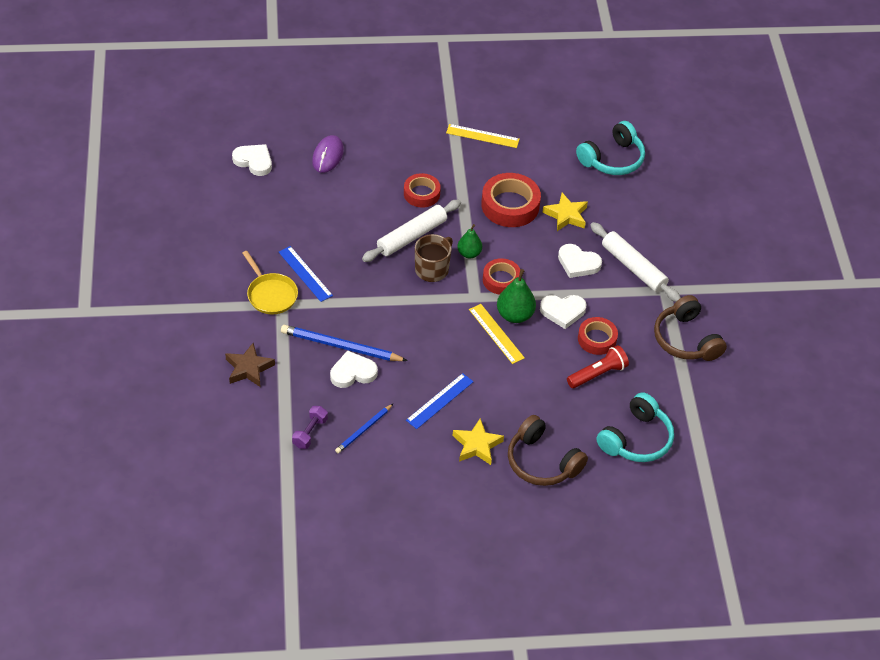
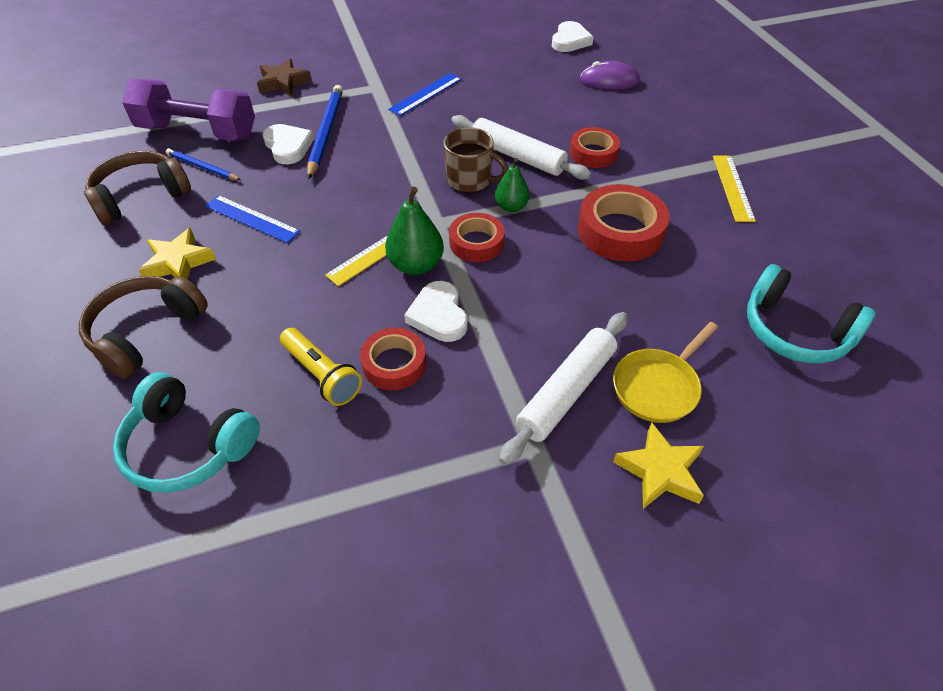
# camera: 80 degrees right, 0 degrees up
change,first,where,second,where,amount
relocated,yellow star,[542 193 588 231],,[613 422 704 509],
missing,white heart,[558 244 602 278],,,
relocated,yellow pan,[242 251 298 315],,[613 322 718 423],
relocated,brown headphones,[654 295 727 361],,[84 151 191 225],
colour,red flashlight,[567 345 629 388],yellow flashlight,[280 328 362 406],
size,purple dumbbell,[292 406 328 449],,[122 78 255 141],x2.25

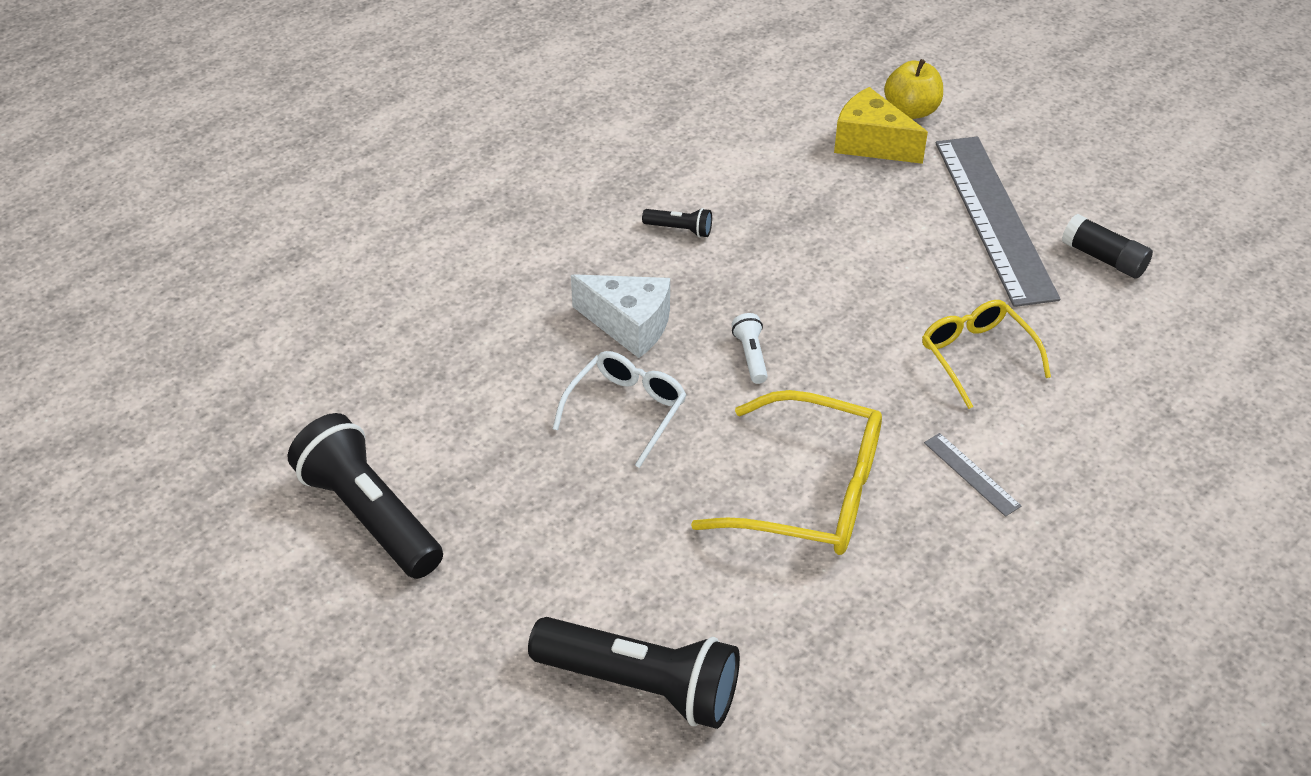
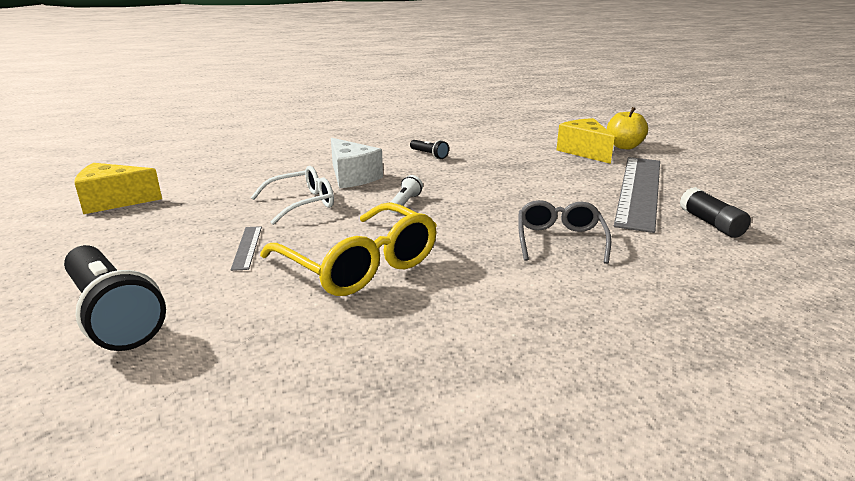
# camera: 30 degrees right, 20 degrees down
change,first,where,second,where,amount
colour,yellow glasses,[922 300 1051 409],grey glasses,[518 200 611 264],
exchanged,black flashlight,[288 413 443 579],yellow cheese,[75 163 162 214],
relocated,grey ruler,[924 433 1021 517],,[231 226 262 271],

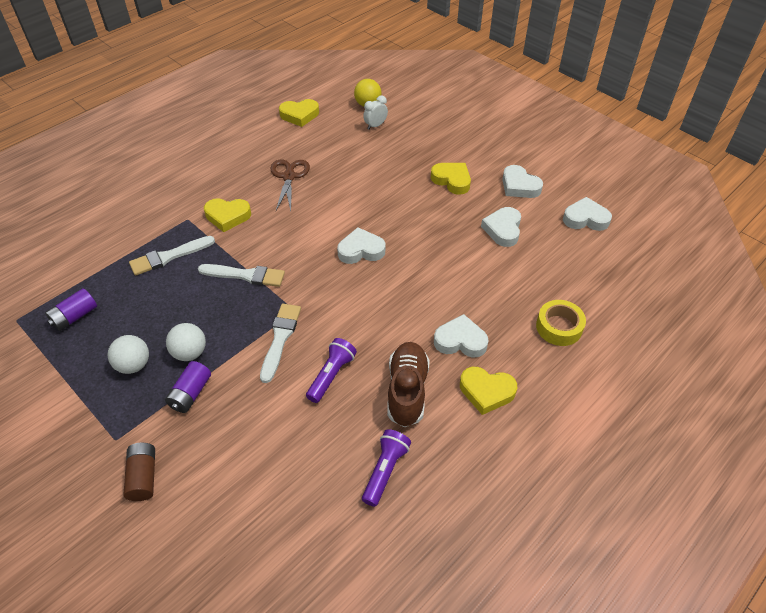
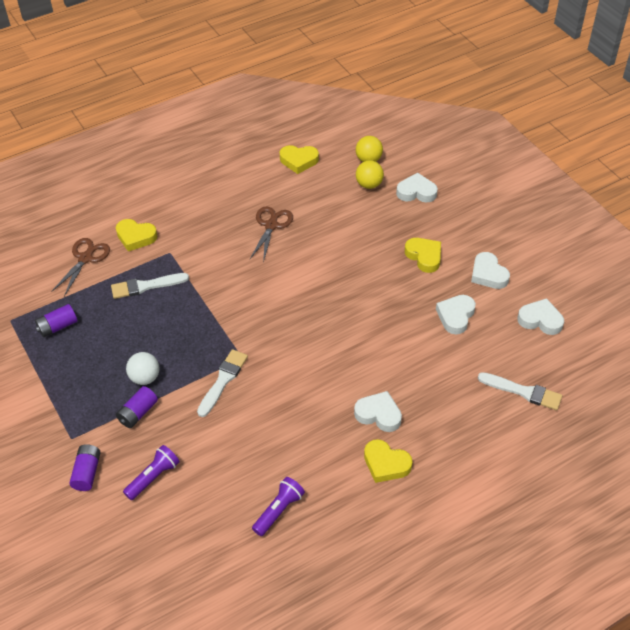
# camera: 15 degrees right, 0 degrees up
change,first,where,second,where,amount
exchanged,white clock,[363 95 388 130],yellow ball,[356 160 384 189],
relocated,yellow heart,[204 198 251 232],,[116 219 158 251],
relocated,white heart,[337 227 385 264],,[396 173 438 203],
relocated,white brush,[198 264 285 287],,[478 372 562 410],
missing,yellow tape,[536 300 586 346],,,
missing,white ball,[108 335 149 374],,,
relocated,purple flashlight,[306 338 357 403],,[123 445 180 500],
missing,brown shoe,[387 342 430 427],,,
colour,brown battery,[123 443 155 501],purple battery,[69 444 101 491],
appeared,,,brown scissors,[51 238 110 296],

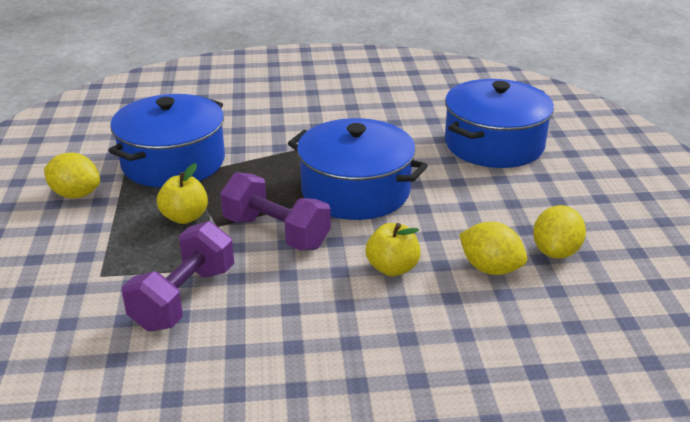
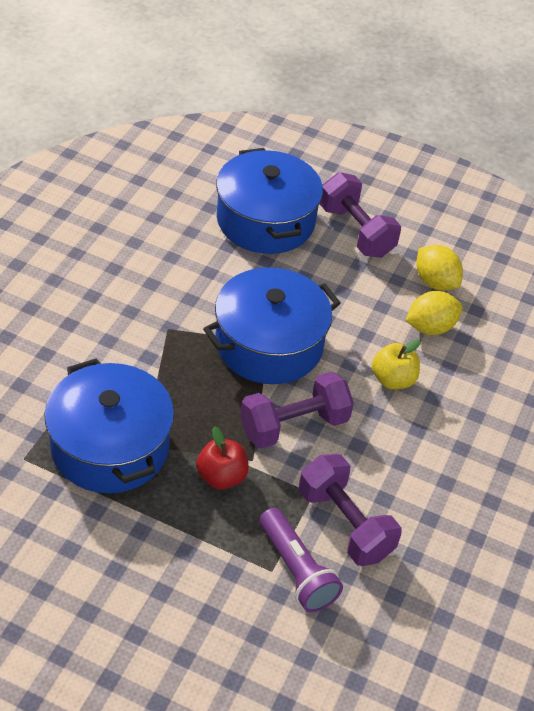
# camera: 65 degrees left, 15 degrees up
change,first,where,second,where,amount
missing,yellow lemon,[44 153 100 199],,,
colour,yellow apple,[157 163 208 224],red apple,[196 426 248 489],
appeared,,,purple dumbbell,[320 172 401 258],
appeared,,,purple flashlight,[260 508 343 612],

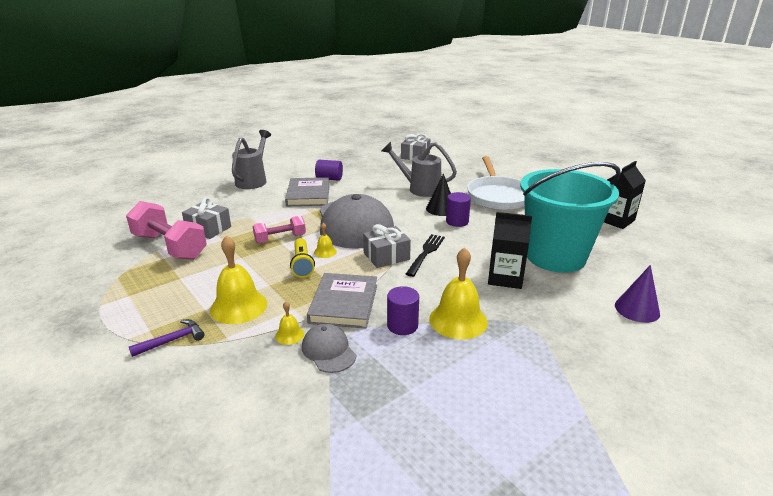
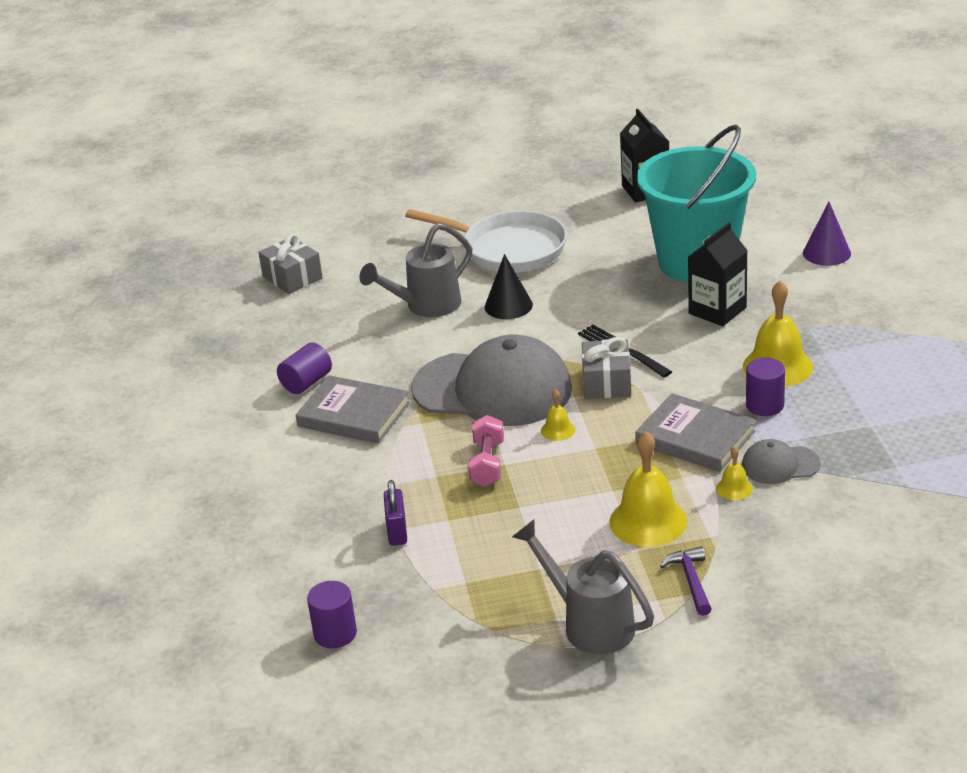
# camera: 60 degrees left, 5 degrees up
change,first,where,second,where,amount
relocated,grey watering can,[232 130 271 189],,[512 520 654 654],
relocated,purple cylinder,[446 192 471 227],,[307 581 357 648],
exchanged,grey gift,[182 197 231 239],purple padlock,[384 480 407 546],
missing,pink dumbbell,[126 201 207 260],,,
missing,yellow flashlight,[290 238 315 278],,,

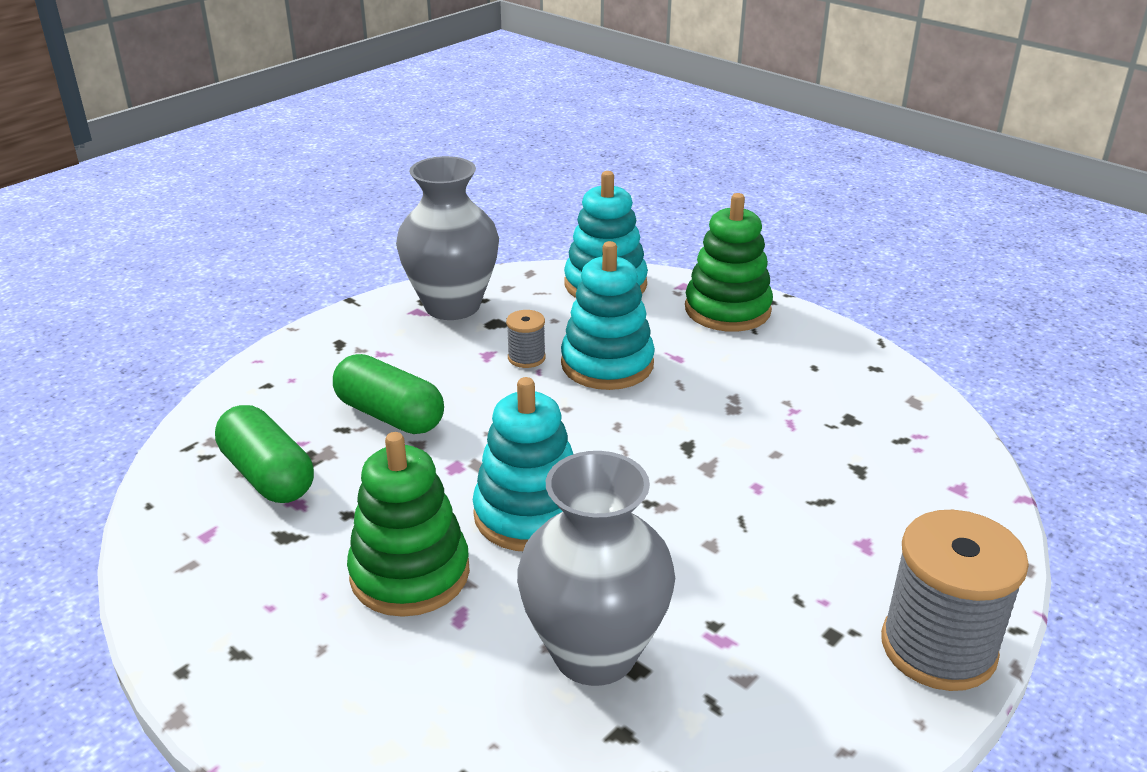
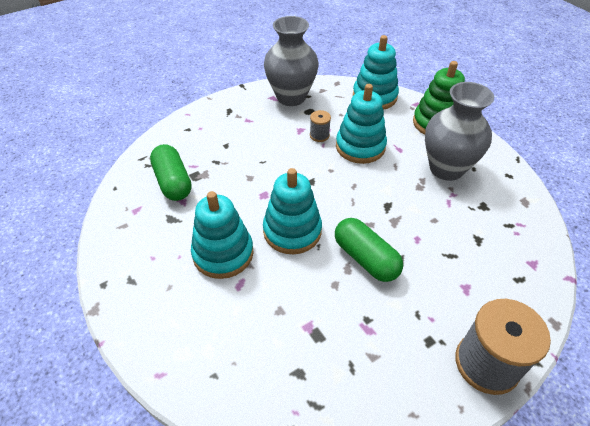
# camera: 15 degrees right, 15 degrees up
change,first,where,second,where,amount
relocated,green capsule,[333 354 444 434],,[335 218 403 282],
colour,green stacking toy,[347 432 470 617],turquoise stacking toy,[191 191 254 279],
relocated,grey vase,[517 451 675 686],,[425 82 494 181],

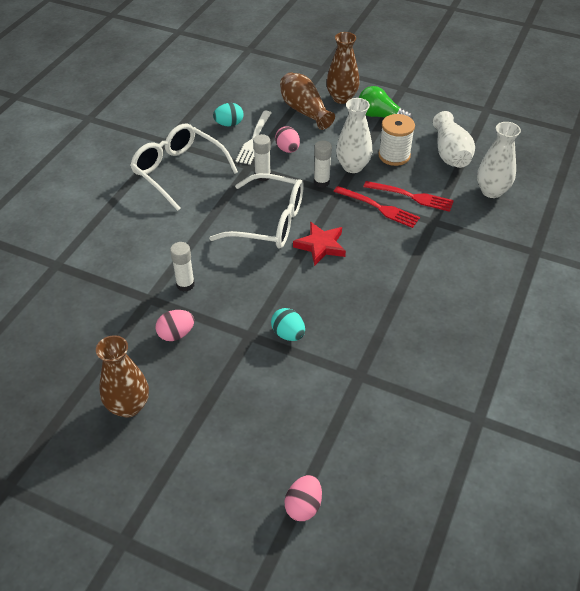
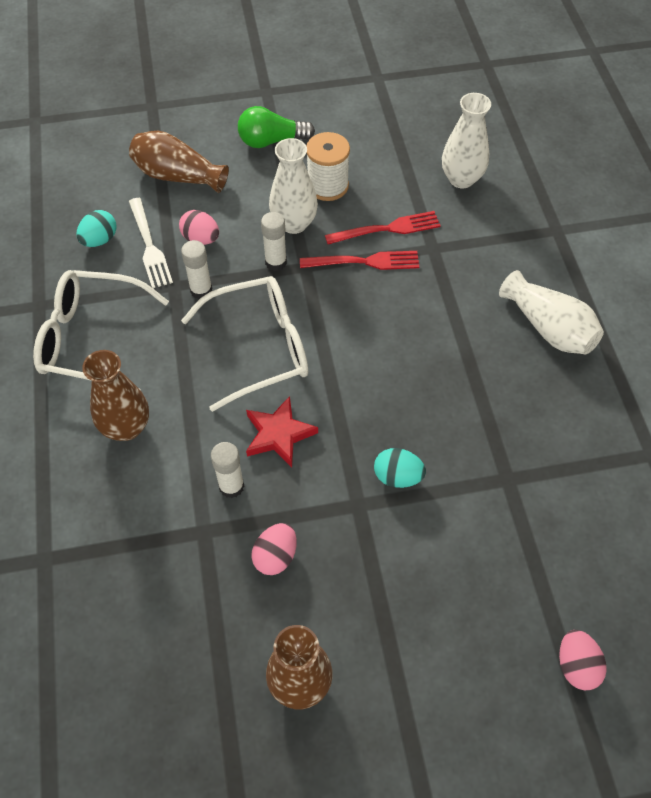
# camera: 35 degrees left, 10 degrees up
change,first,where,second,where,amount
relocated,brown vase,[326 32 359 104],,[82 350 149 441],
relocated,white vase,[433 111 475 168],,[499 270 604 354],
relocated,red star,[293 222 346 266],,[246 396 318 467],

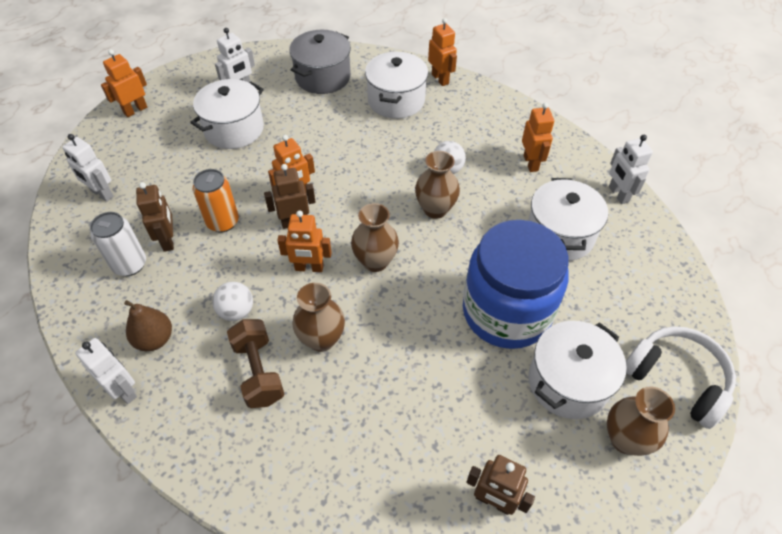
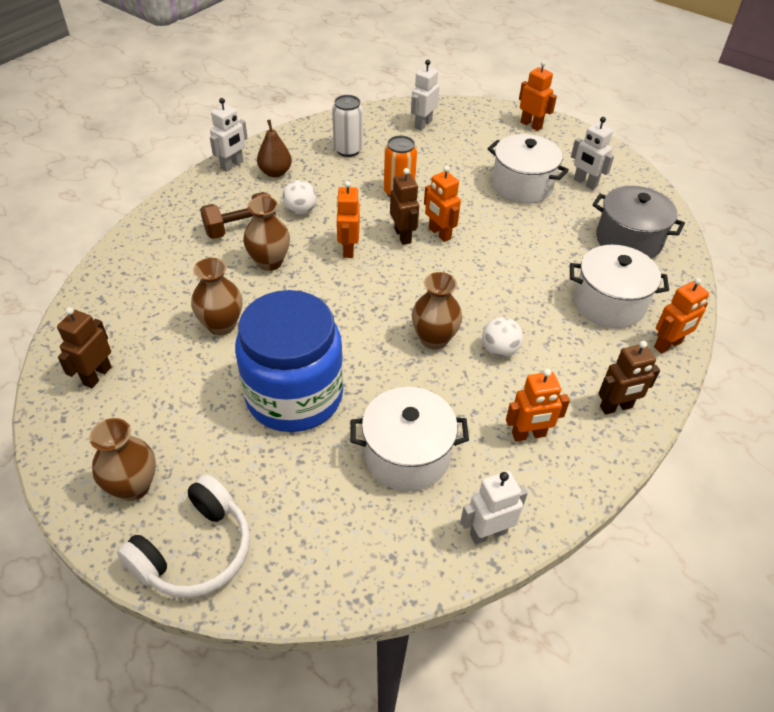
# camera: 85 degrees right, 5 degrees down
change,first,where,second,where,amount
relocated,brown robot,[136 182 174 252],,[598 341 660 415],
relocated,brown vase,[351 203 399 272],,[191 258 243 335],
missing,white pot,[529 321 627 419],,,

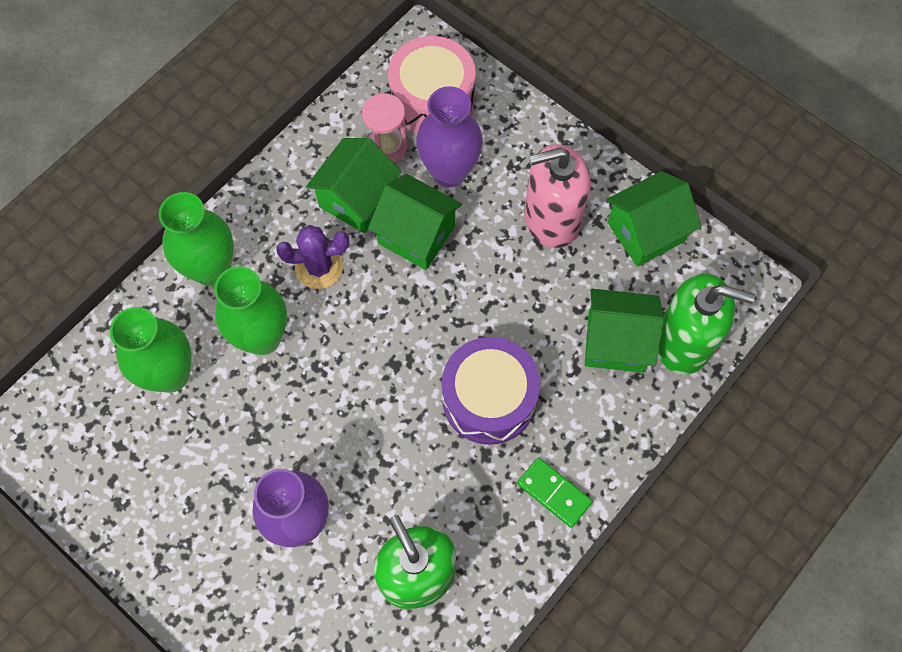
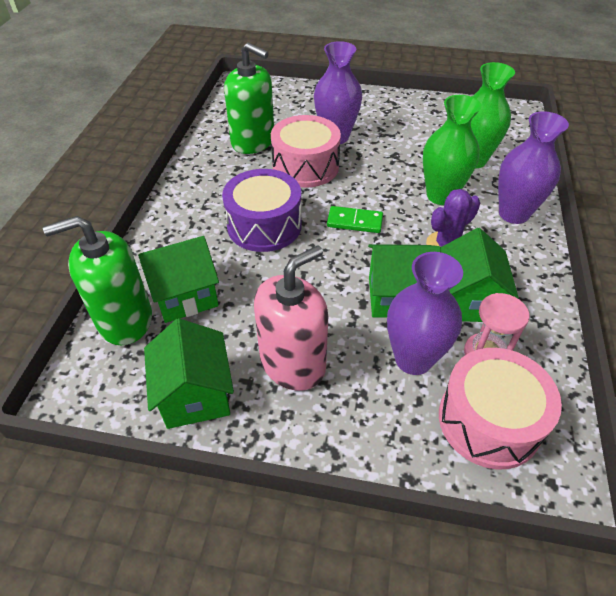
# camera: 150 degrees right, 20 degrees down
change,first,where,second,where,amount
spun,green house,[606 171 701 267],,[144 318 234 429],45 degrees counterclockwise
colour,green vase,[159 192 234 286],purple vase,[498 111 569 224],
relocated,green domino,[517 457 593 528],,[327 206 383 233],
appeared,,,pink drum,[271 115 341 188],

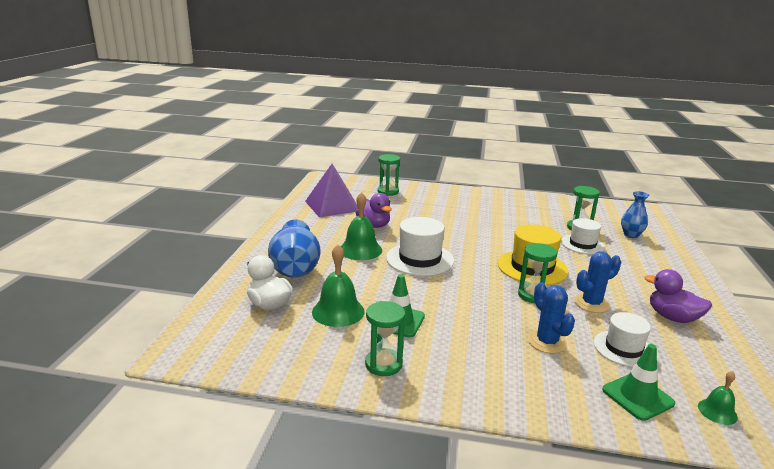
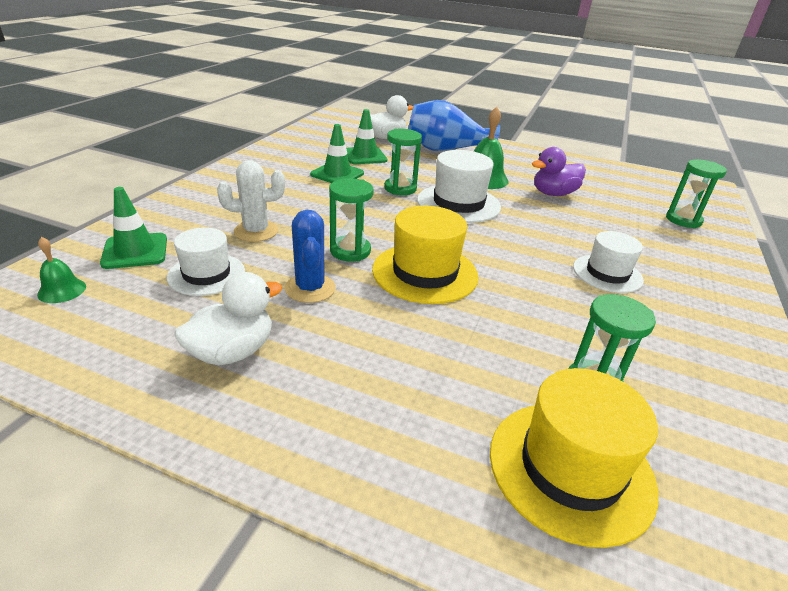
# camera: 100 degrees right, 10 degrees up
change,first,where,second,where,amount
missing,purple pyramid,[305 164 358 217],,,
exchanged,blue vase,[621 191 650 238],yellow hat,[490 368 659 548],
relocated,white hat,[561 218 605 254],,[573 231 644 293],
exchanged,green bell,[312 245 365 327],green traffic cone,[346 109 388 164],
colour,purple duck,[644 269 712 323],white duck,[175 272 282 366],
colour,blue cactus,[528 282 575 354],white cactus,[217 160 285 242],
relocated,green hourglass,[365 301 405 376],,[384 129 422 195],

